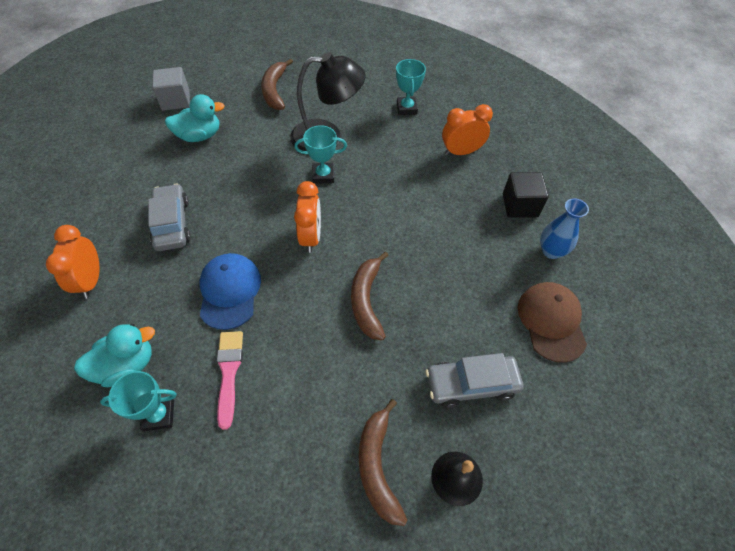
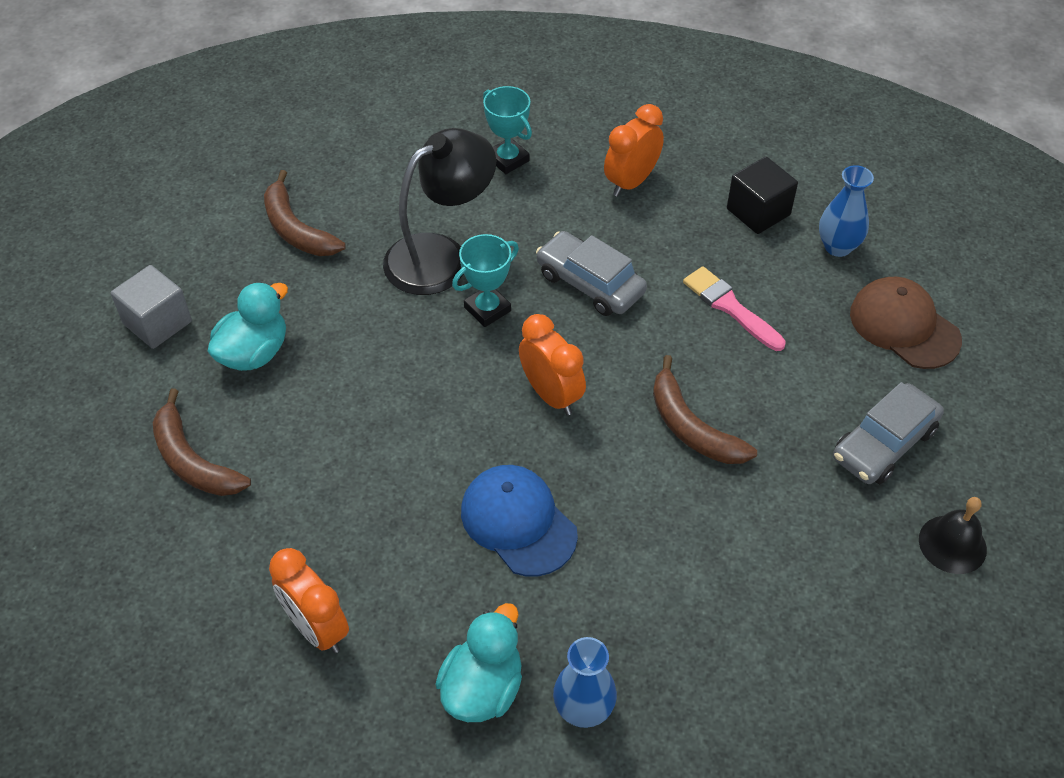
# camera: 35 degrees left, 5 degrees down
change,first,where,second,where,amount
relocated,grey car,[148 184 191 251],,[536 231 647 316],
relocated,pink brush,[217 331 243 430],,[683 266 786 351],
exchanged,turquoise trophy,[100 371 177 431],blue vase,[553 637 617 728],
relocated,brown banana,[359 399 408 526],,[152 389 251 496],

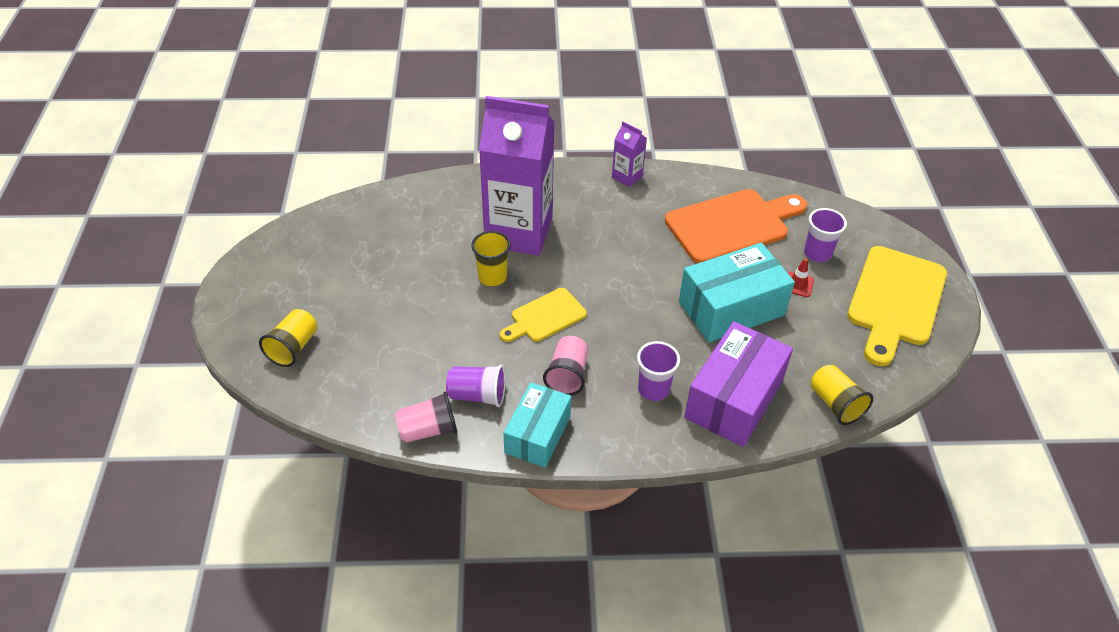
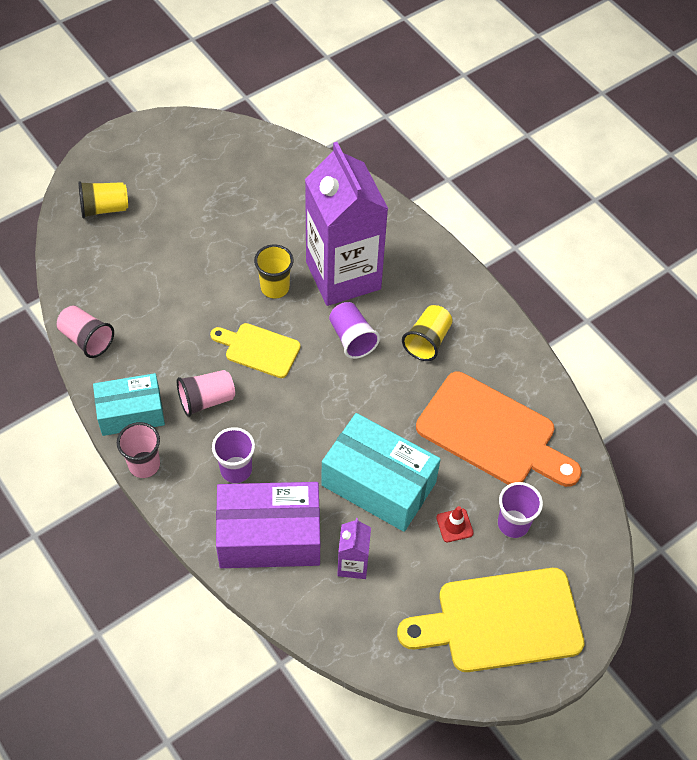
# camera: 55 degrees right, 10 degrees up
change,first,where,second,where,amount
relocated,purple carton,[612 121 647 187],,[337 518 371 579],
relocated,purple cup,[446 365 506 407],,[329 302 380 359],
relocated,yellow cup,[811 365 873 425],,[402 305 453 361],
appeared,,,pink cup,[117 422 160 478],

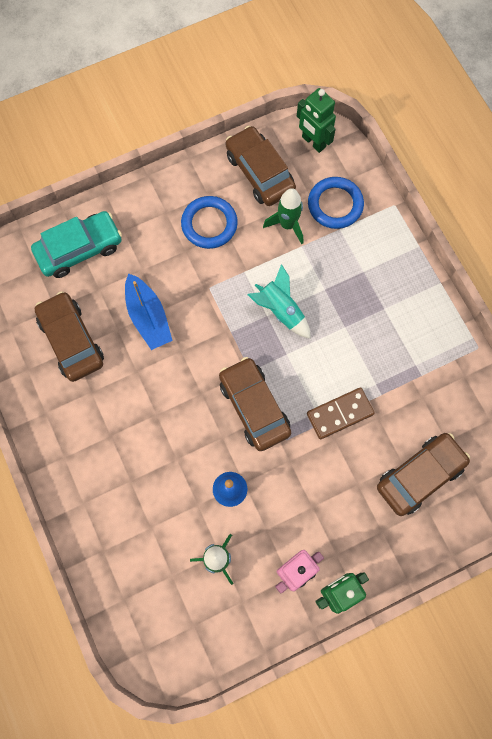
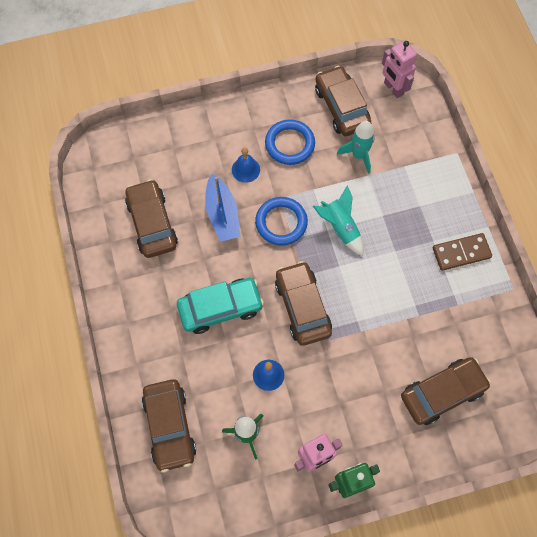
# camera: 10 degrees right, 5 degrees down
change,first,where,second,where,amount
colour,green robot,[297 88 336 153],pink robot,[382 40 417 98],
relocated,blue ring,[308 177 364 229],,[255 197 308 246],
colour,green rocket,[263 188 303 244],turquoise rocket,[337 121 375 174],
relocated,turquoise car,[31 211 122 278],,[177 278 264 334],
relocated,brown domino,[307 387 375 439],,[433 233 492 271],
appeared,,,blue bell,[232 147 260 183],
appeared,,,brown car,[142 379 196 473],

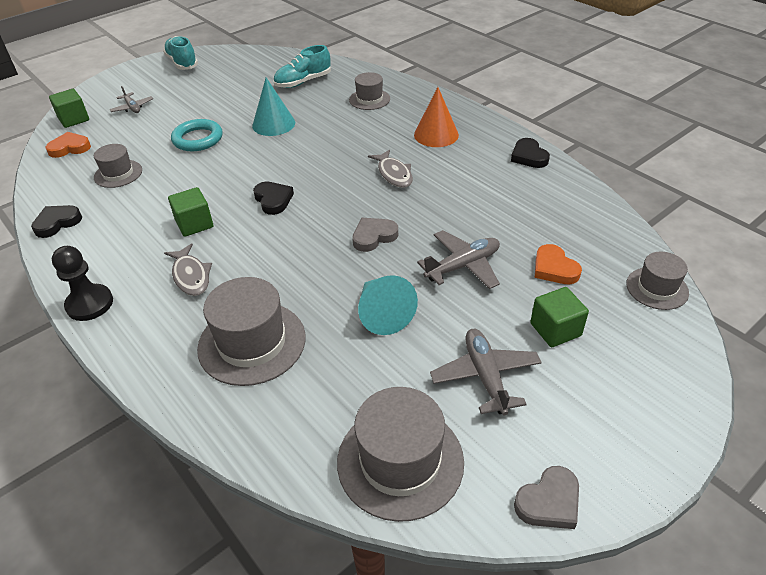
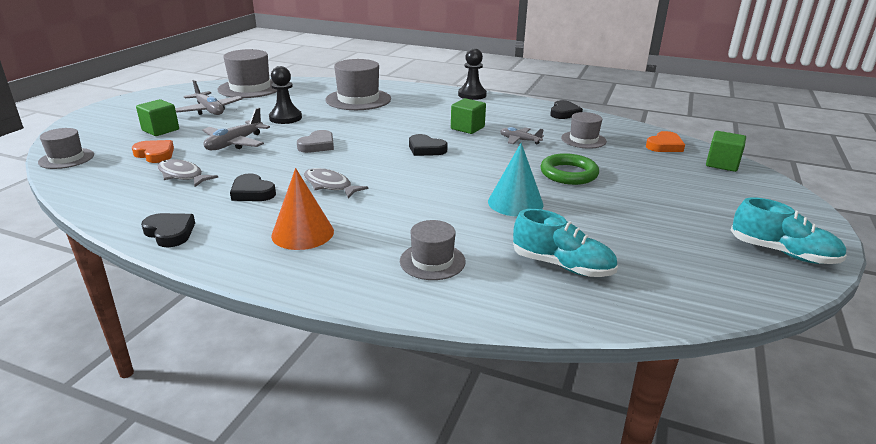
# camera: 150 degrees right, 15 degrees down
change,first,where,second,where,amount
spun,turquoise shoe,[273 45 331 88],,[513 209 618 277],90 degrees clockwise
relocated,grey plane,[110 86 153 113],,[500 127 544 144],
colour,turquoise ring,[171 119 223 151],green ring,[540 153 599 185],
relocated,grey fish,[164 243 212 296],,[157 159 218 187],
exchanged,turquoise cone,[358 275 418 335],black pawn,[269 66 302 124],
missing,grey heart,[514 466 579 529],,,
appeared,,,black heart,[230 173 276 201],

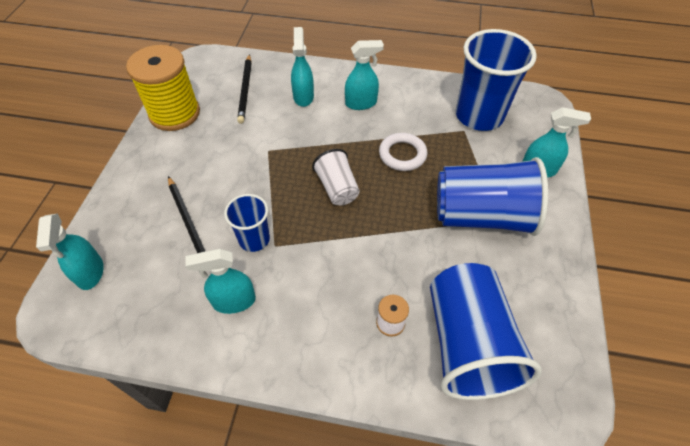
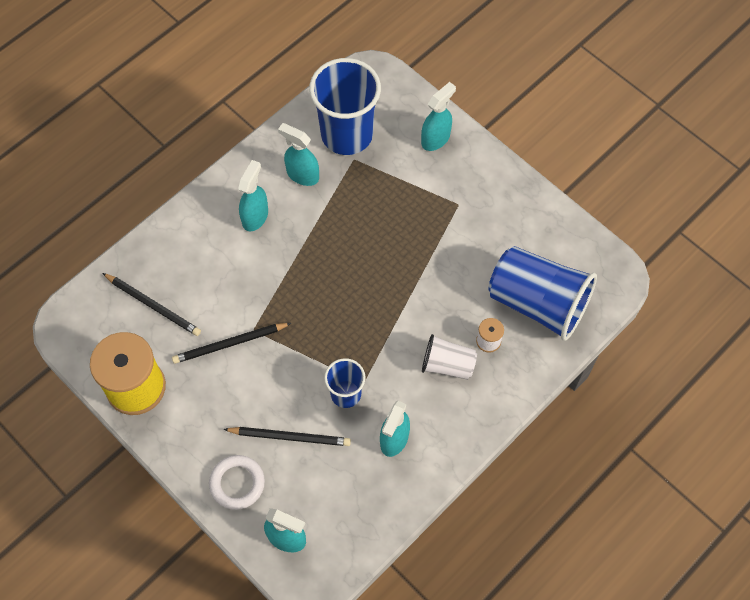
# camera: 55 degrees left, 10 degrees up
change,first,where,second,where,amount
relocated,turquoise spray bottle,[291 27 314 107],,[278 123 319 186],
relocated,white ring,[379 133 427 171],,[209 455 265 510],
relocated,white cup,[312 149 360 205],,[422 334 477 380],
missing,blue cup,[437 157 548 236],,,
appeared,,,black pencil,[172 323 291 364],

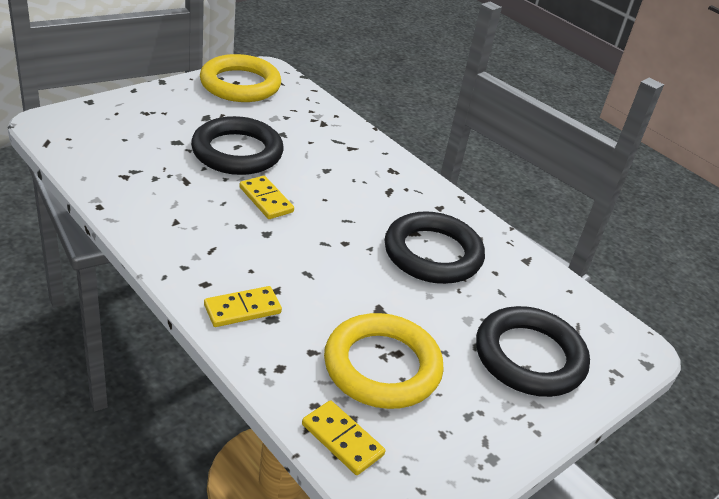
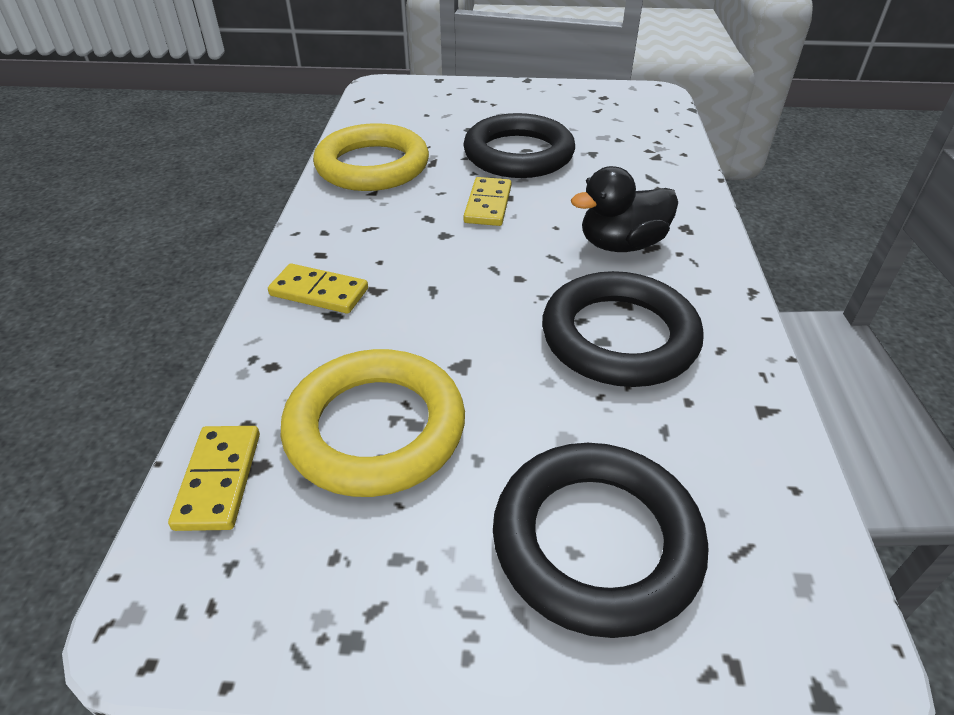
# camera: 50 degrees right, 5 degrees up
change,first,where,second,where,amount
relocated,yellow ring,[200 54 281 102],,[313 123 429 191],
appeared,,,black duck,[571 166 678 252],

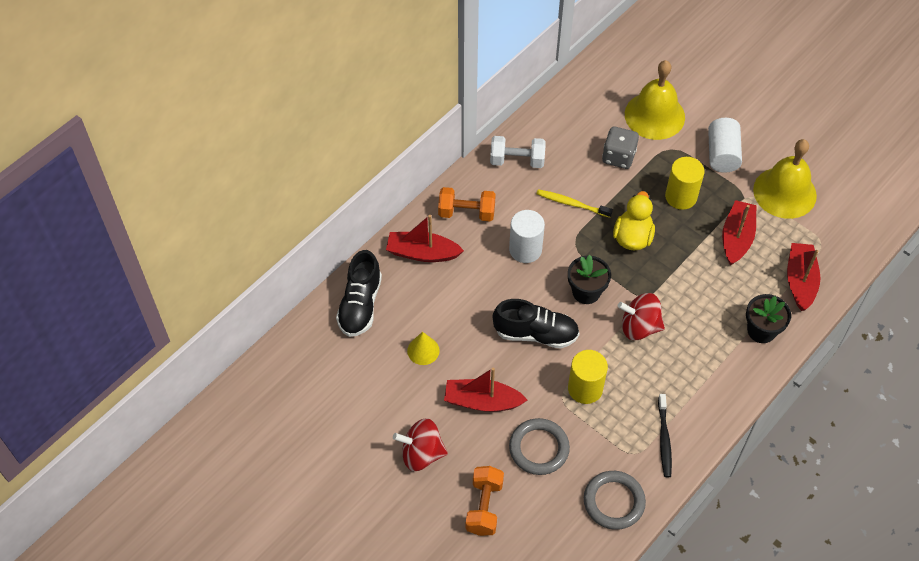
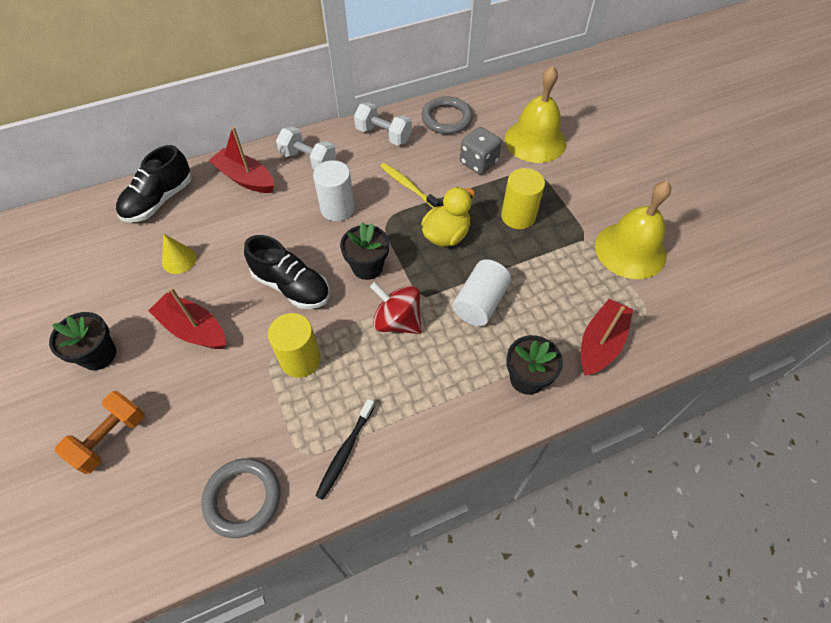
# camera: 25 degrees right, 0 degrees up
change,first,where,second,where,amount
relocated,white cylinder,[708 118 742 173],,[452 259 511 326],
colour,orange dumbbell,[438 187 496 222],white dumbbell,[276 127 336 170],
missing,red boat,[722 200 756 266],,,
relocated,grey ring,[509 418 570 475],,[422 96 473 134],
exchanged,red spinning top,[393 419 448 471],black flower pot,[49 312 116 370],

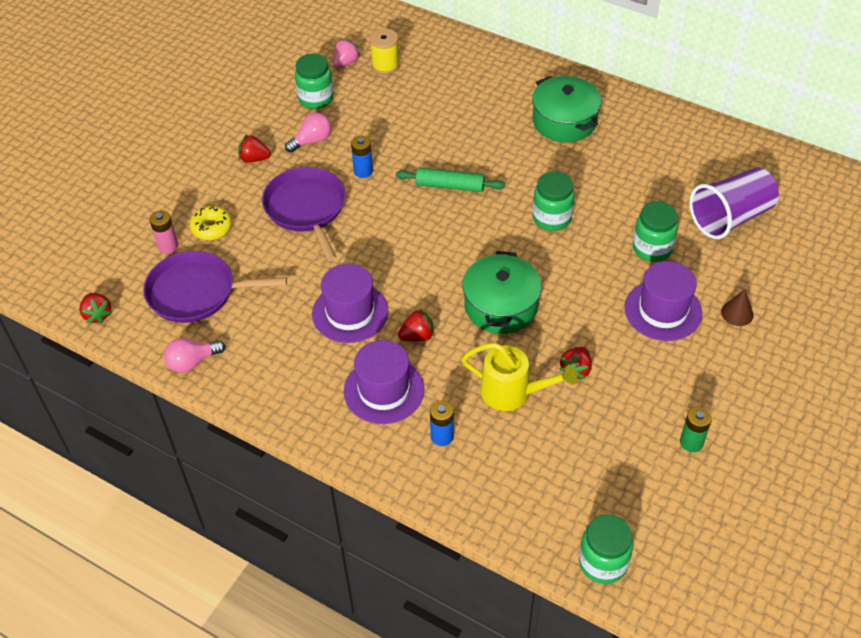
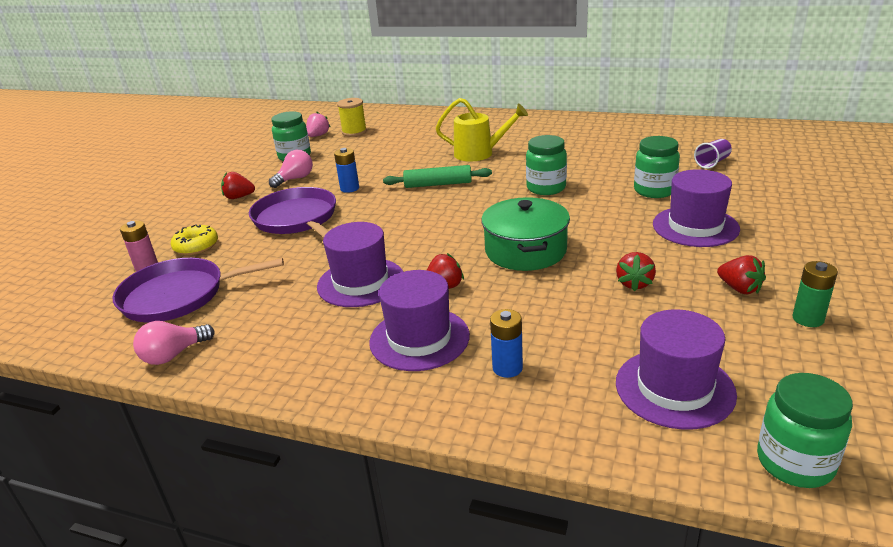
# camera: 10 degrees left, 20 degrees down
change,first,where,second,where,amount
missing,green pot,[532 76 602 142],,,
size,purple cup,[689 167 779 239],,[694 139 732 169],x0.47
missing,brown cone,[721 289 754 326],,,
relocated,red strawberry,[79 293 112 324],,[717 255 766 294],
relocated,yellow watering can,[462 343 577 411],,[436 98 528 162],
appeared,,,purple hat,[616 309 737 430],

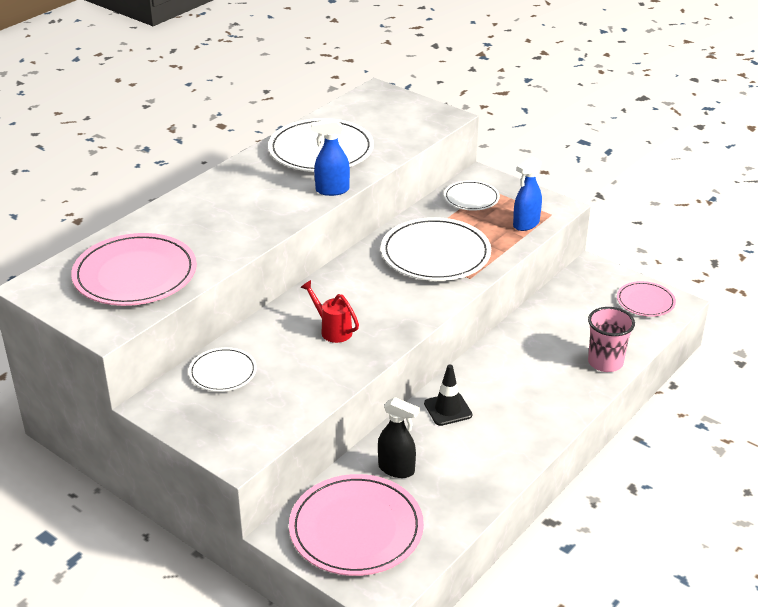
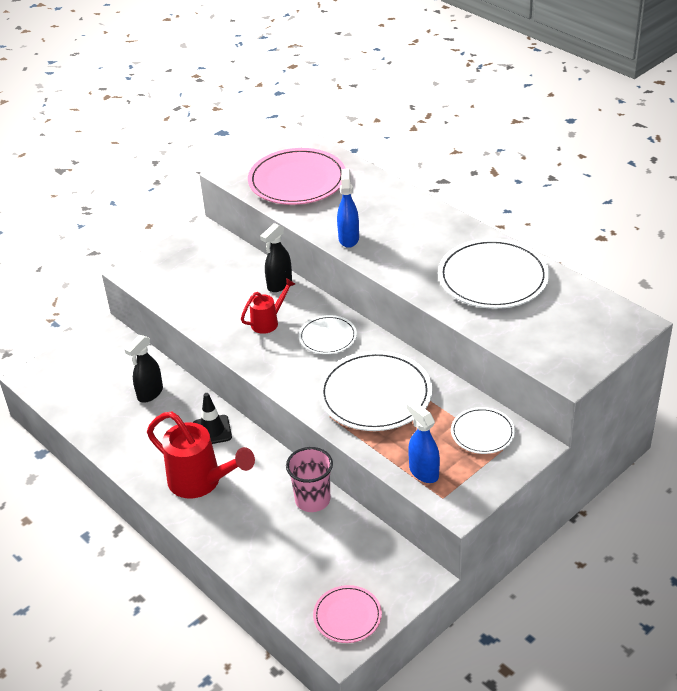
# camera: 100 degrees right, 5 degrees up
change,first,where,second,where,amount
relocated,blue spray bottle,[311 119 350 196],,[337 169 359 248],
relocated,pink cup,[588 307 635 372],,[286 447 333 512],
relocated,white plate,[188 347 257 392],,[299 315 357 354],
missing,pink plate,[289 474 424 576],,,
appeared,,,black spray bottle,[260 223 292 292],
appeared,,,red watering can,[147 412 255 499],

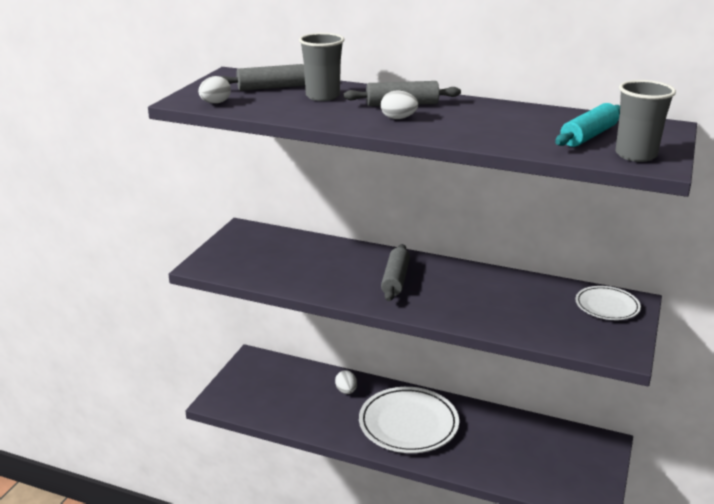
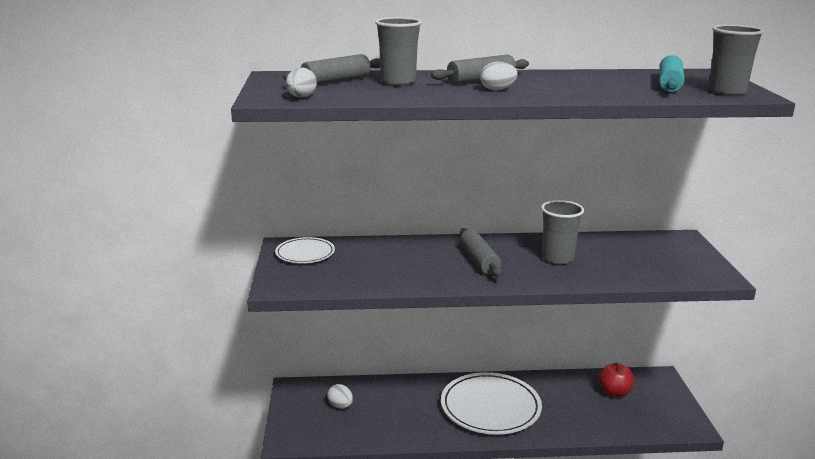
# camera: 25 degrees left, 5 degrees down
change,first,where,second,where,amount
relocated,white plate,[575 286 641 320],,[275 237 335 263],
relocated,white egg,[335 370 357 394],,[327 384 353 408],
appeared,,,grey cup,[541 200 584 264],
appeared,,,red apple,[598 362 634 397],

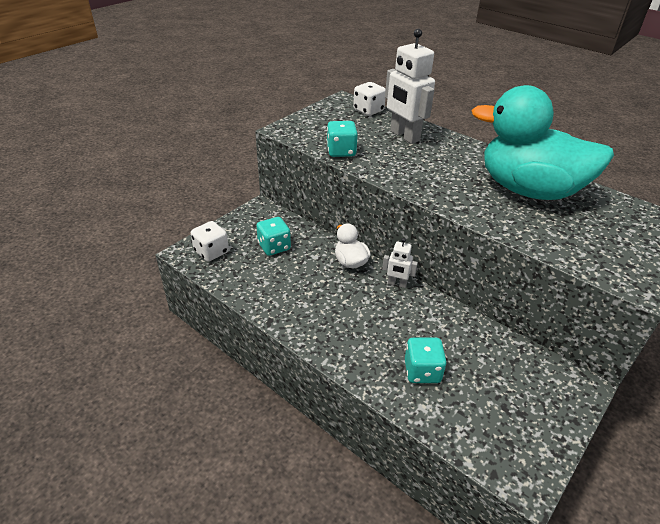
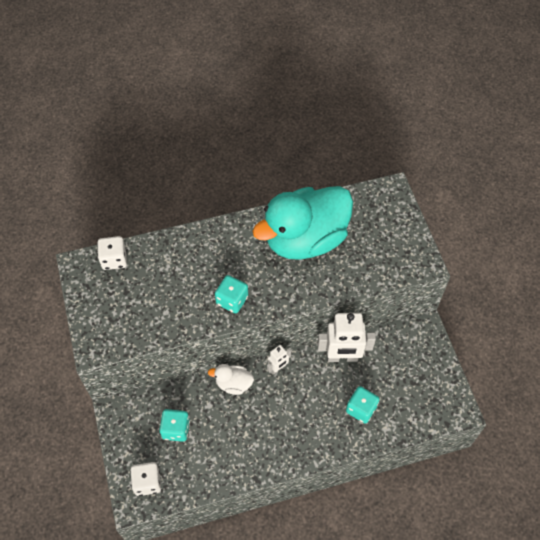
# camera: 55 degrees left, 20 degrees up
change,first,where,second,where,amount
relocated,white robot,[385 29 435 144],,[317 313 376 362],
relocated,turquoise dice,[327 121 358 157],,[215 275 248 313],

